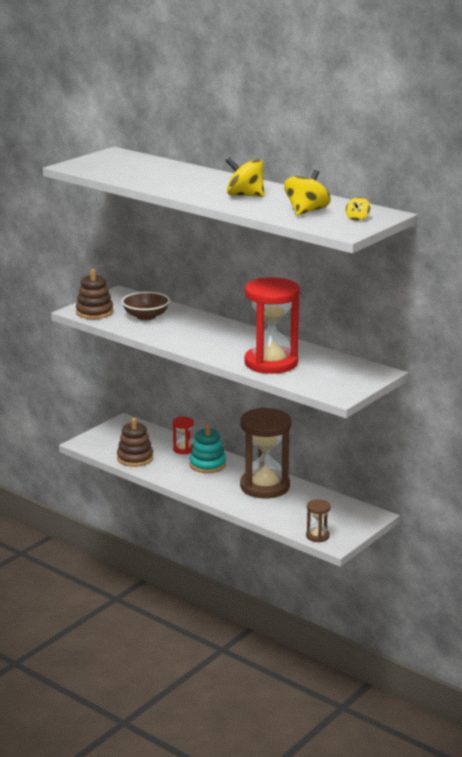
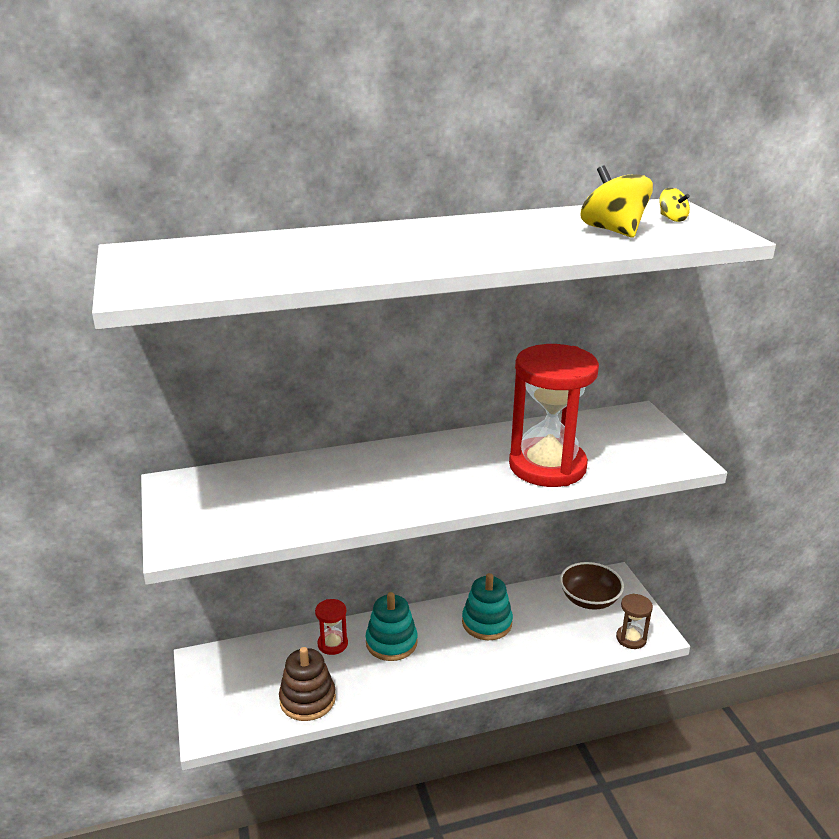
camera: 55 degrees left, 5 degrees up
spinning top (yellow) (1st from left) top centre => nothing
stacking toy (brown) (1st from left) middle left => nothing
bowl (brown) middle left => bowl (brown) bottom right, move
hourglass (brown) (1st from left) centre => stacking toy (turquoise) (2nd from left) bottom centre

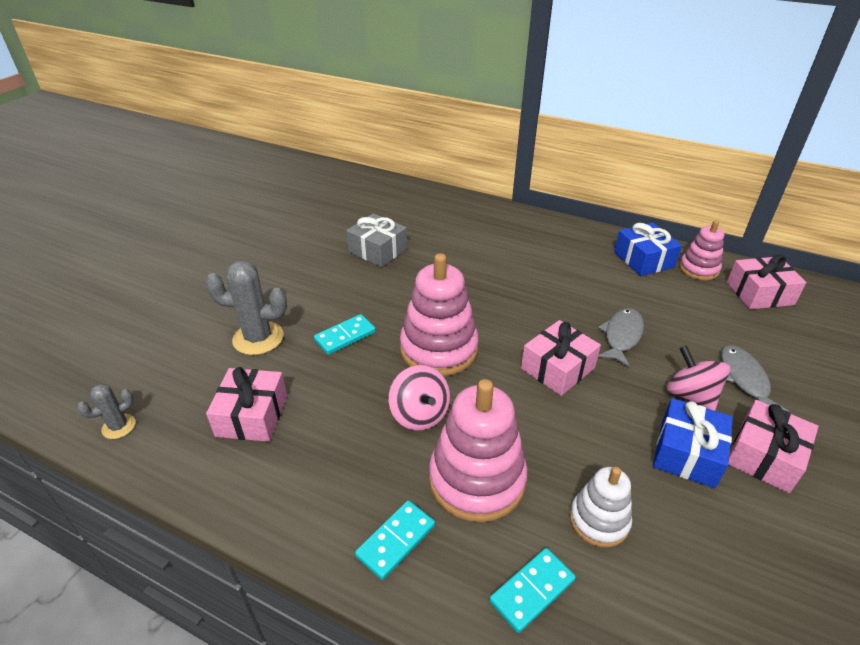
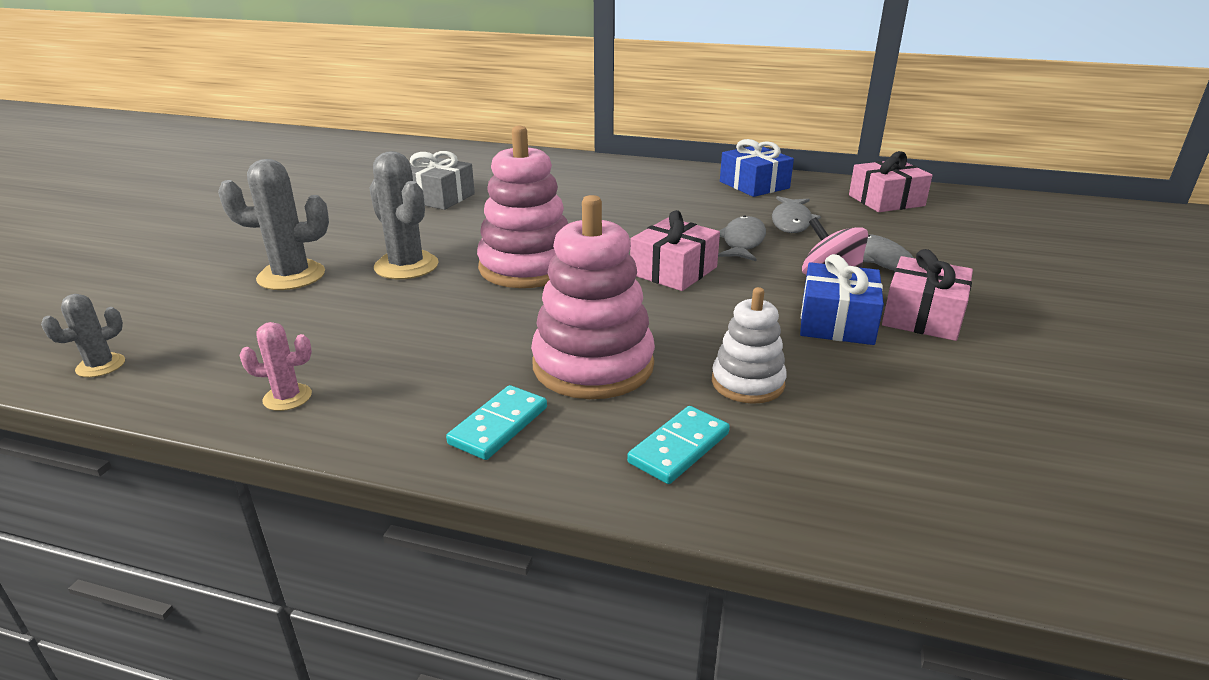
camera: 10 degrees left, 10 degrees down
stacking toy (pink) (3rd from left) middle right => nothing
domino (turquoise) (1st from left) centre => cactus (grey) (3rd from left) top centre
spinning top (pink) (1st from left) centre => nothing
gift (pink) (1st from left) middle left => nothing
nothing => fish (grey) (2nd from left) top centre
nothing => cactus (pink) middle left

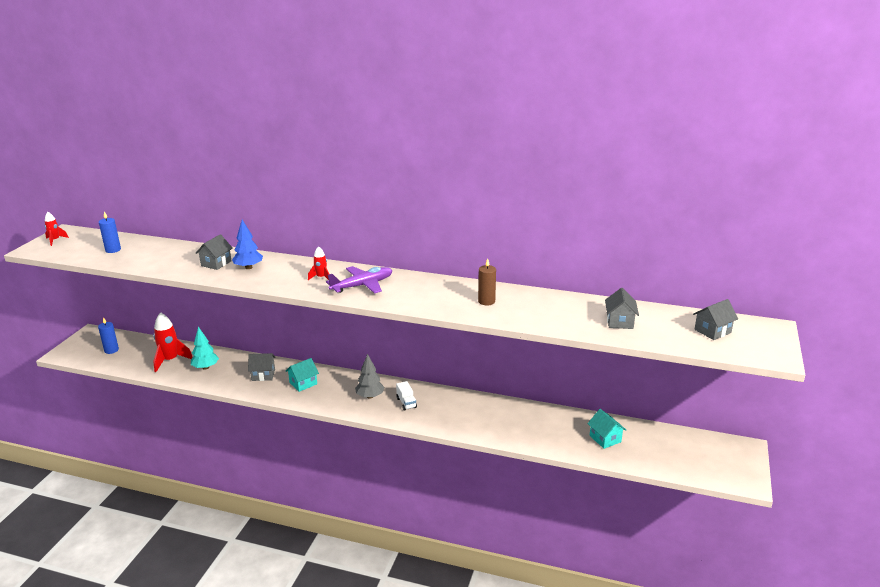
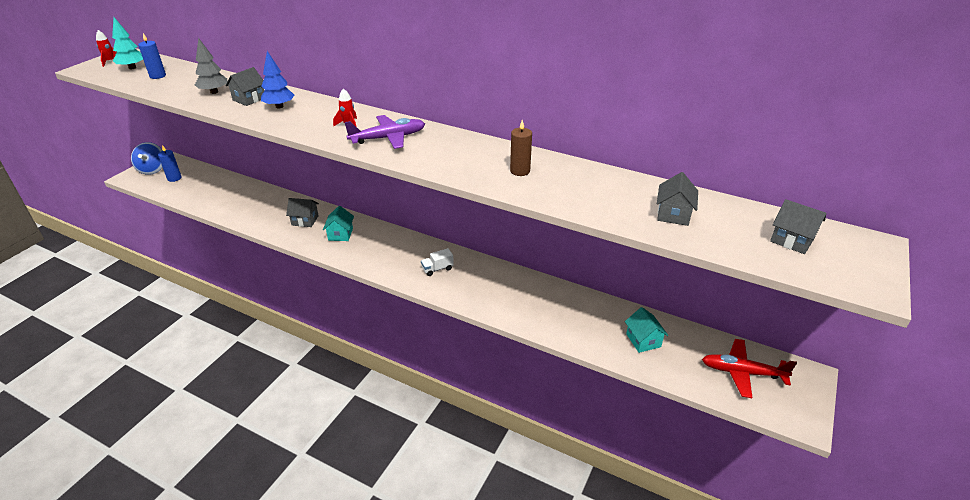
camera: 10 degrees right, 10 degrees up
house (grey) (4th from left) middle right, 60 degrees clockwise
rocket (red) (2nd from left) middle left => nothing
tree (turquoise) middle left => tree (turquoise) top left, move
tree (grey) centre => tree (grey) top left, move
house (turquoise) (1st from left) centre, 60 degrees counterclockwise
truck (white) bottom centre => truck (white) centre, 75 degrees clockwise
nothing => spinning top (blue) top left
nothing => plane (red) bottom right

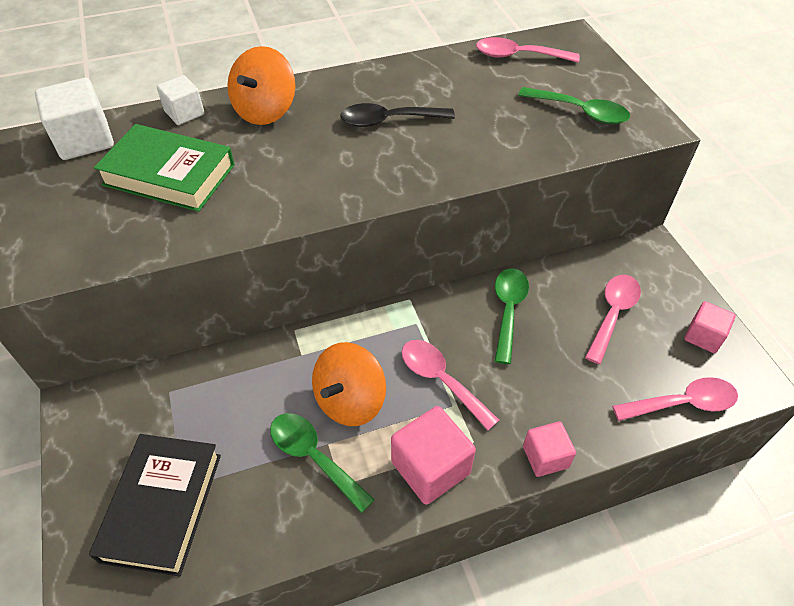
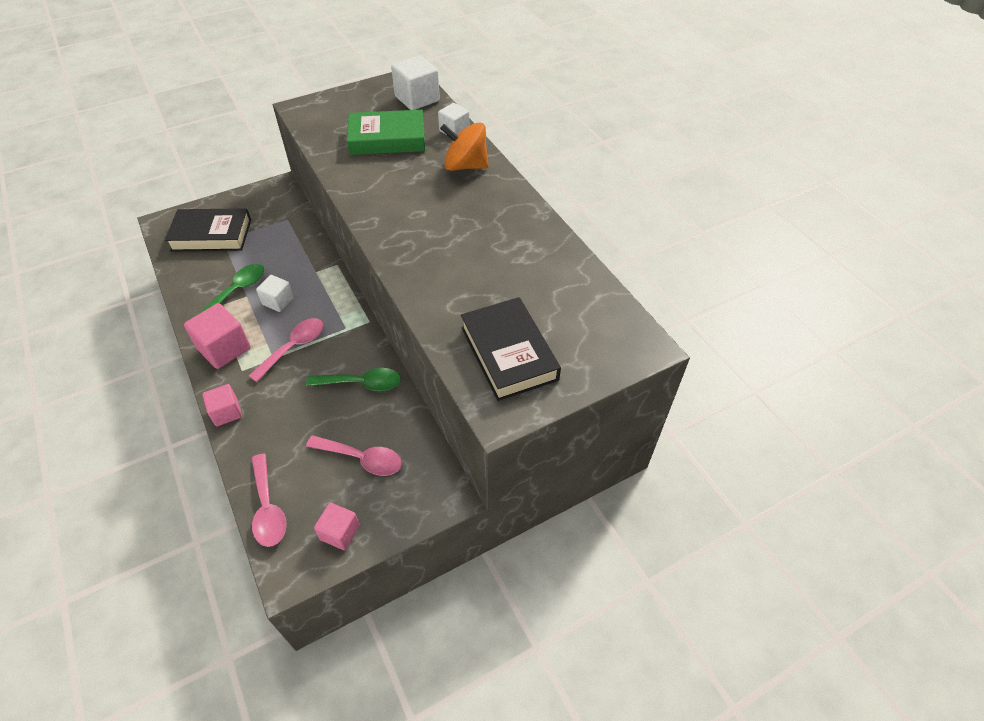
camera: 80 degrees right, 0 degrees up
spoon (pink) (2nd from left) top centre => nothing
spoon (green) (3rd from left) top right => book (black) (2nd from left) centre
spoon (black) top centre => nothing
book (green) top left => book (green) top centre, 75 degrees clockwise
spinning top (orange) (2nd from left) centre => cube (white) (1st from left) middle left

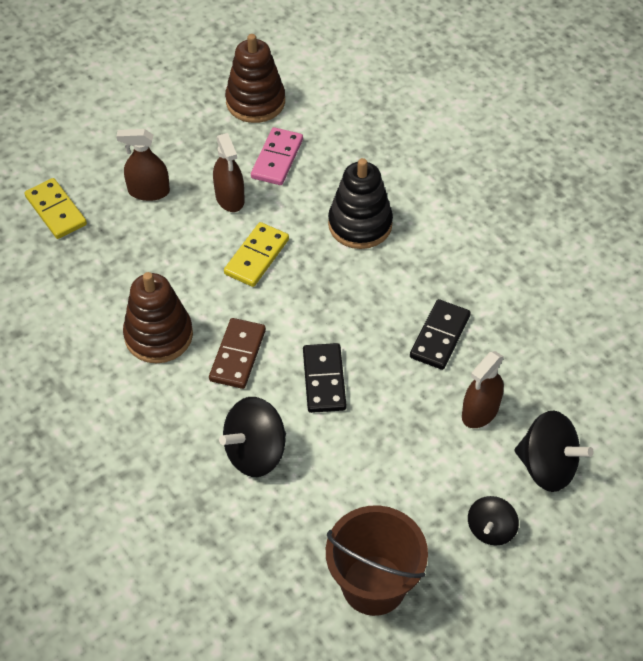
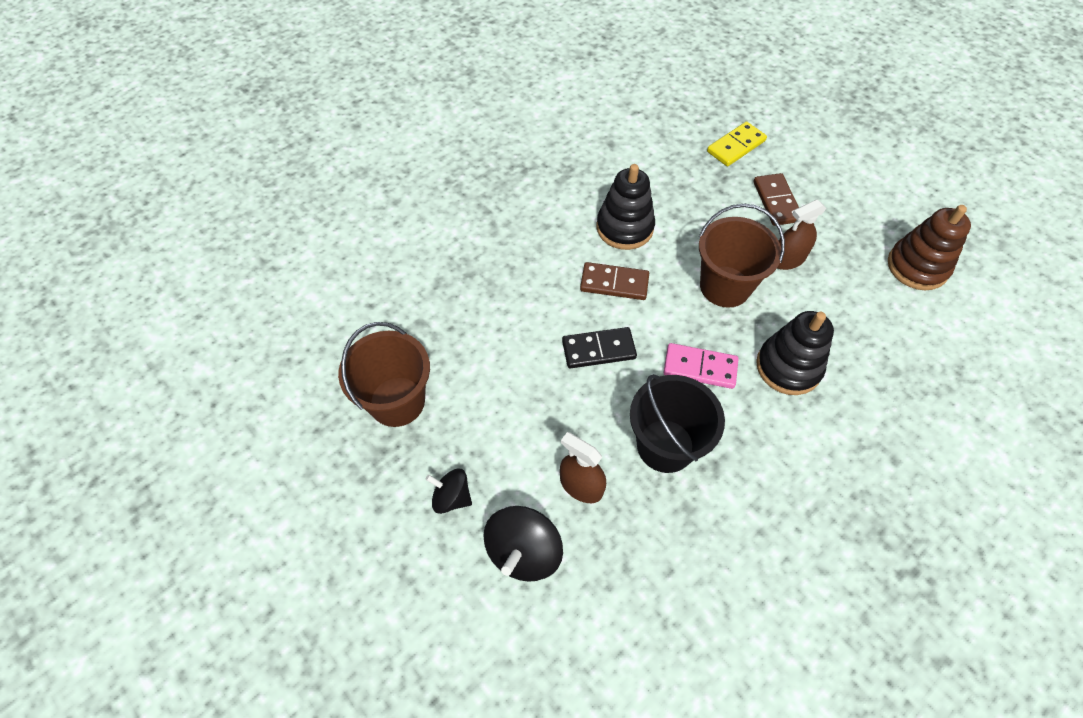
camera: 85 degrees right, 5 degrees up
domino (pink) top centre => domino (pink) centre, move
spray bottle (brown) (1st from left) top left => domino (brown) (2nd from left) top right
domino (yellow) (2nd from left) centre => bucket (brown) (2nd from left) middle right
stacking toy (brown) (1st from left) middle left => stacking toy (black) (1st from left) top centre
domino (black) (2nd from left) middle right => bucket (black) centre
spinning top (black) (1st from left) centre => nothing

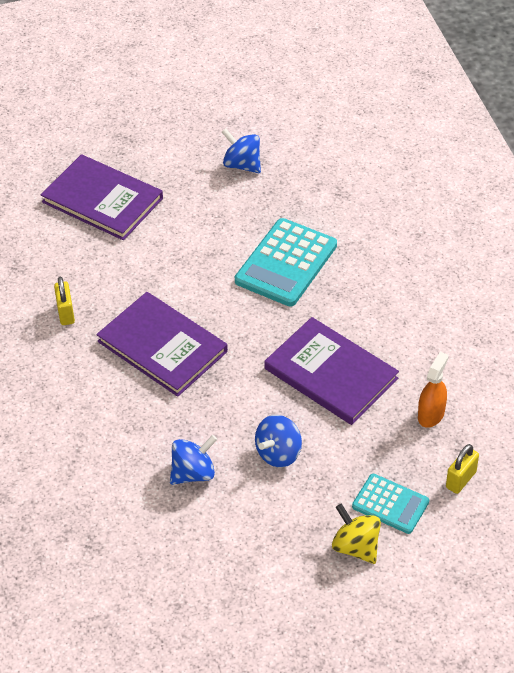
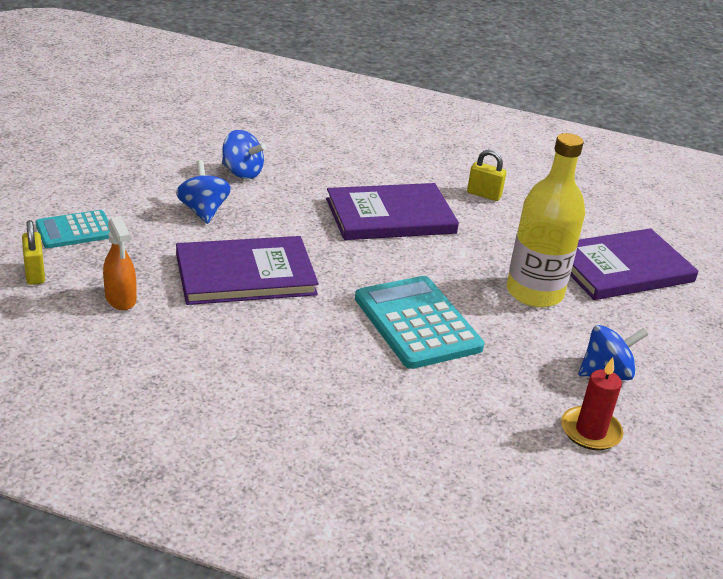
camera: 120 degrees right, 15 degrees down
spinning top (blue) (1st from left in the first image) bottom centre => spinning top (blue) (2nd from left) top centre, 60 degrees counterclockwise
spinning top (yellow) bottom right => nothing
nothing => bottle (yellow) middle right
nothing => candle (red) bottom right

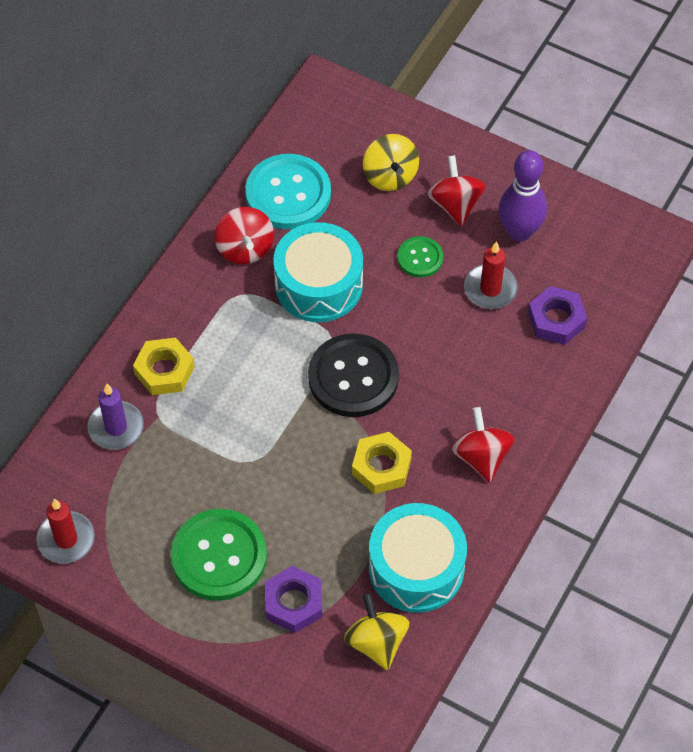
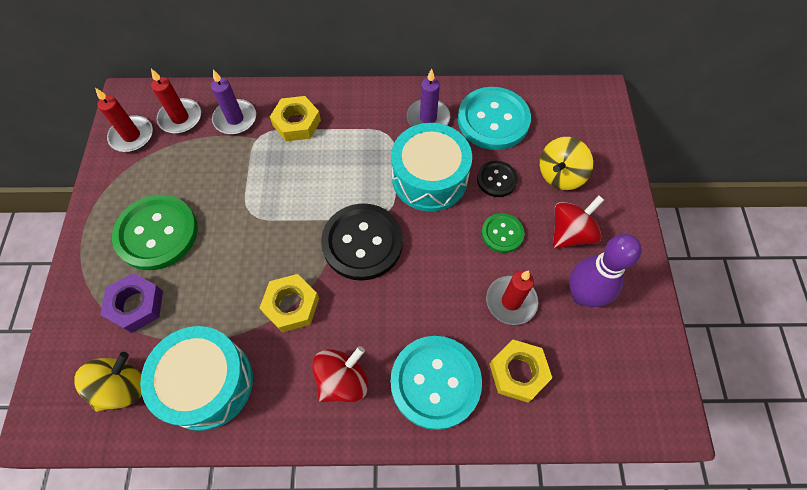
camera: 60 degrees right, 5 degrees up
spinning top (red) (1st from left) top centre => candle (purple) (2nd from left) top centre
nut (purple) (2nd from left) middle right => nut (yellow) (3rd from left) bottom centre
nothing => candle (red) (2nd from left) top left
nothing => button (black) (2nd from left) centre
nothing => button (turquoise) (1st from left) bottom centre

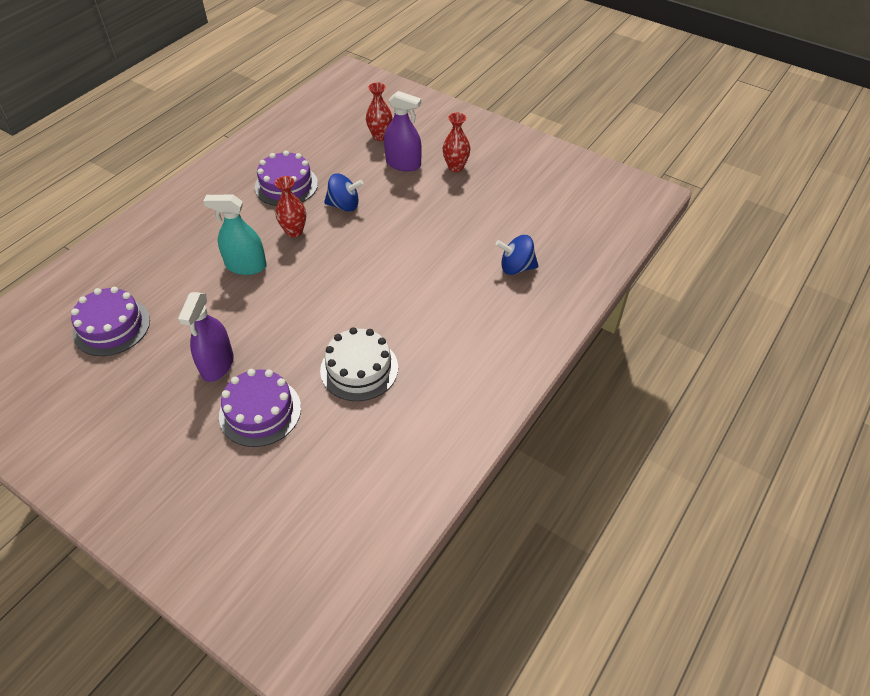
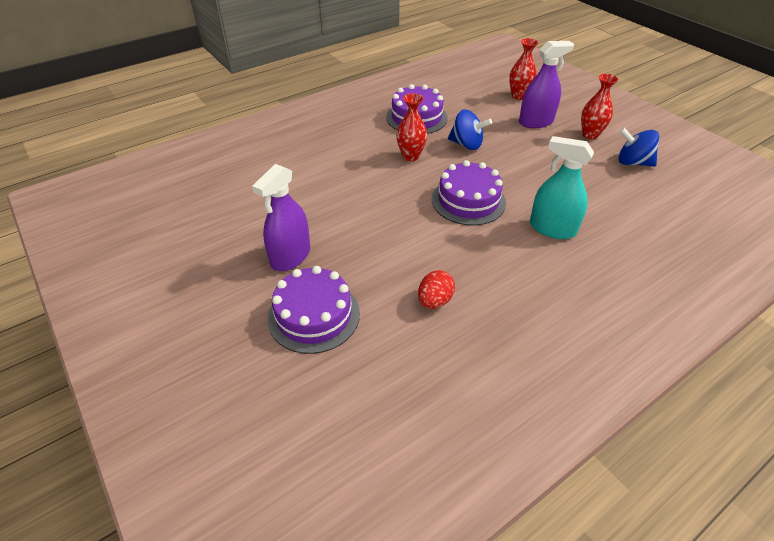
camera: 20 degrees right, 5 degrees down
spray bottle (purple) (2nd from left) top centre => spray bottle (purple) (2nd from left) top right, 60 degrees counterclockwise
spray bottle (turquoise) middle left => spray bottle (turquoise) middle right, move
spinning top (blue) (2nd from left) centre => spinning top (blue) (2nd from left) top right, move
cake (purple) (1st from left in the first image) middle left => cake (purple) (3rd from left) centre, move
cake (white) centre => egg (red) centre

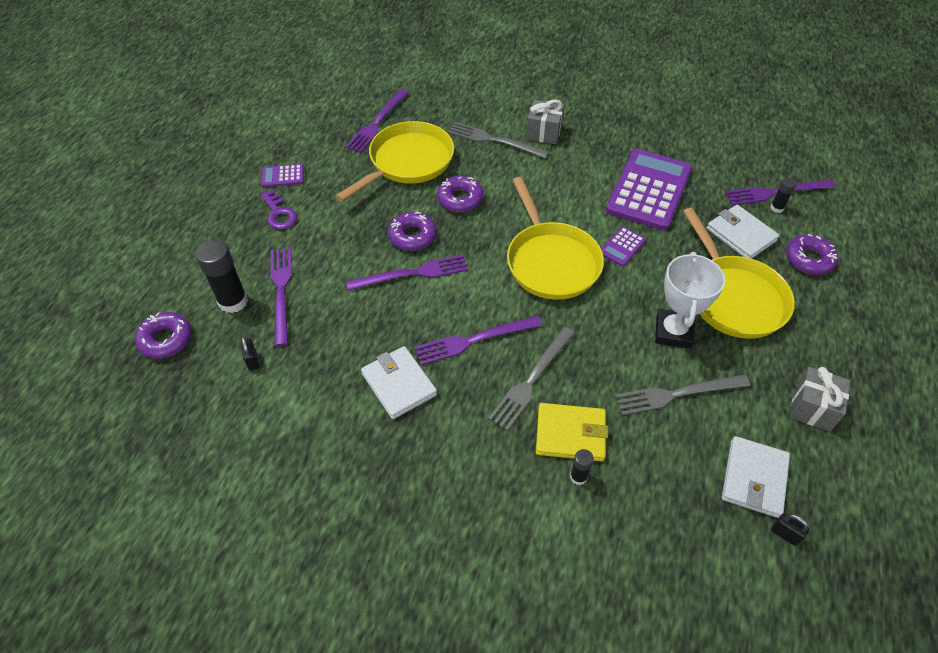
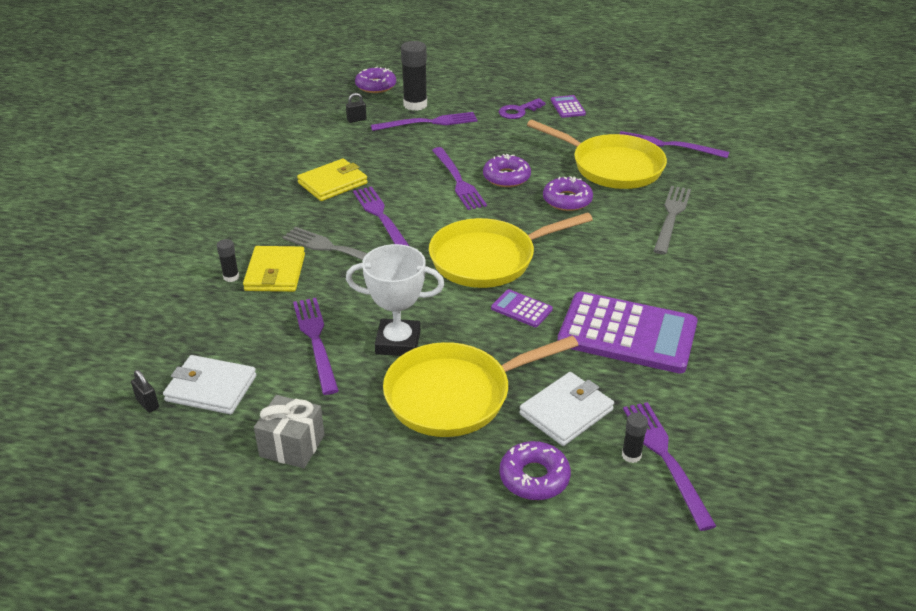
camera: 85 degrees right, 15 degrees down
gift (grey) (1st from left) top centre => nothing
wallet (white) (1st from left) centre => wallet (yellow) (2nd from left) top centre
fork (grey) (3rd from left) middle right => fork (purple) (1st from left) centre
padlock (black) (2nd from left in the first image) bottom right => padlock (black) (1st from left) middle left, 75 degrees counterclockwise

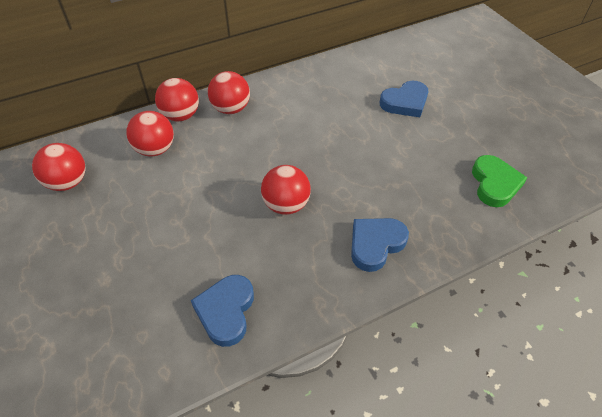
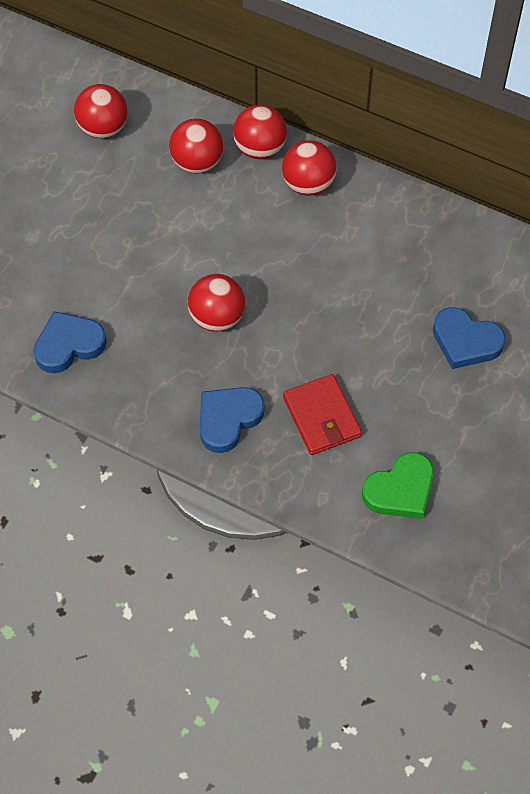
camera: 55 degrees right, 10 degrees up
heart (blue) (2nd from left) centre, 60 degrees counterclockwise
nothing => wallet (red) centre

